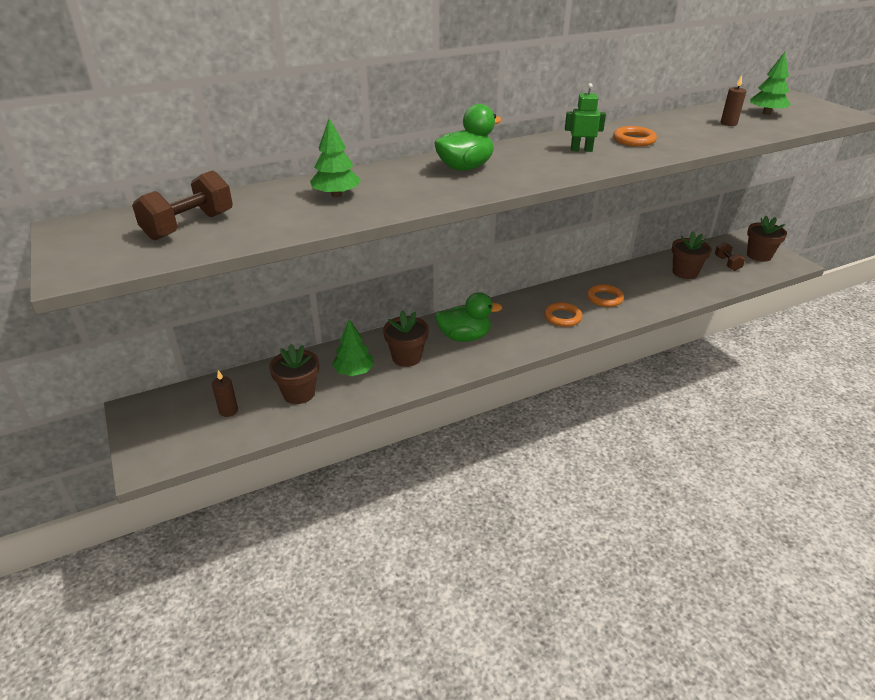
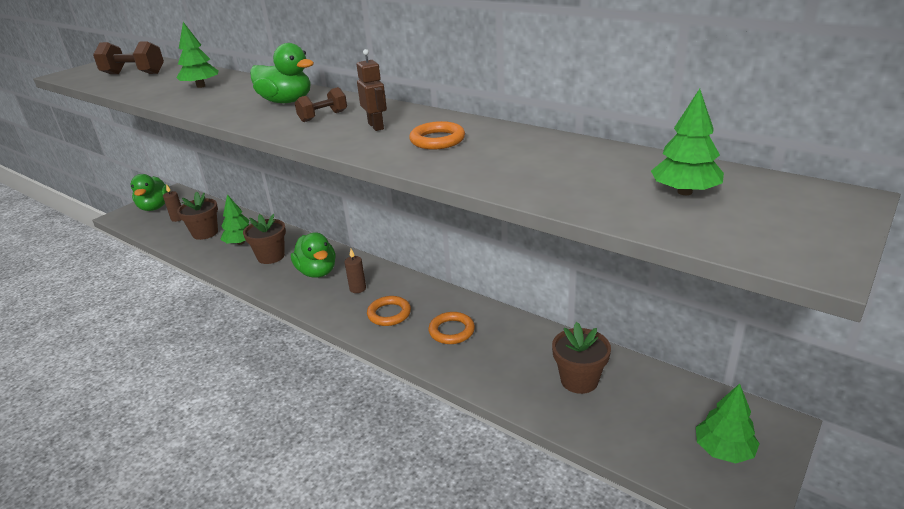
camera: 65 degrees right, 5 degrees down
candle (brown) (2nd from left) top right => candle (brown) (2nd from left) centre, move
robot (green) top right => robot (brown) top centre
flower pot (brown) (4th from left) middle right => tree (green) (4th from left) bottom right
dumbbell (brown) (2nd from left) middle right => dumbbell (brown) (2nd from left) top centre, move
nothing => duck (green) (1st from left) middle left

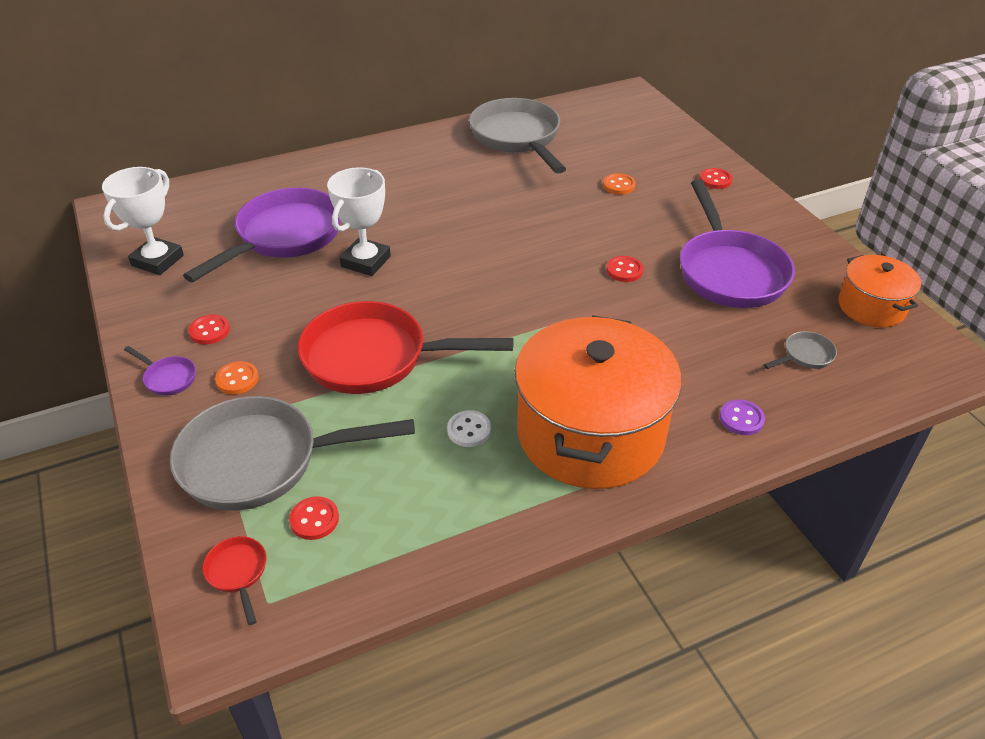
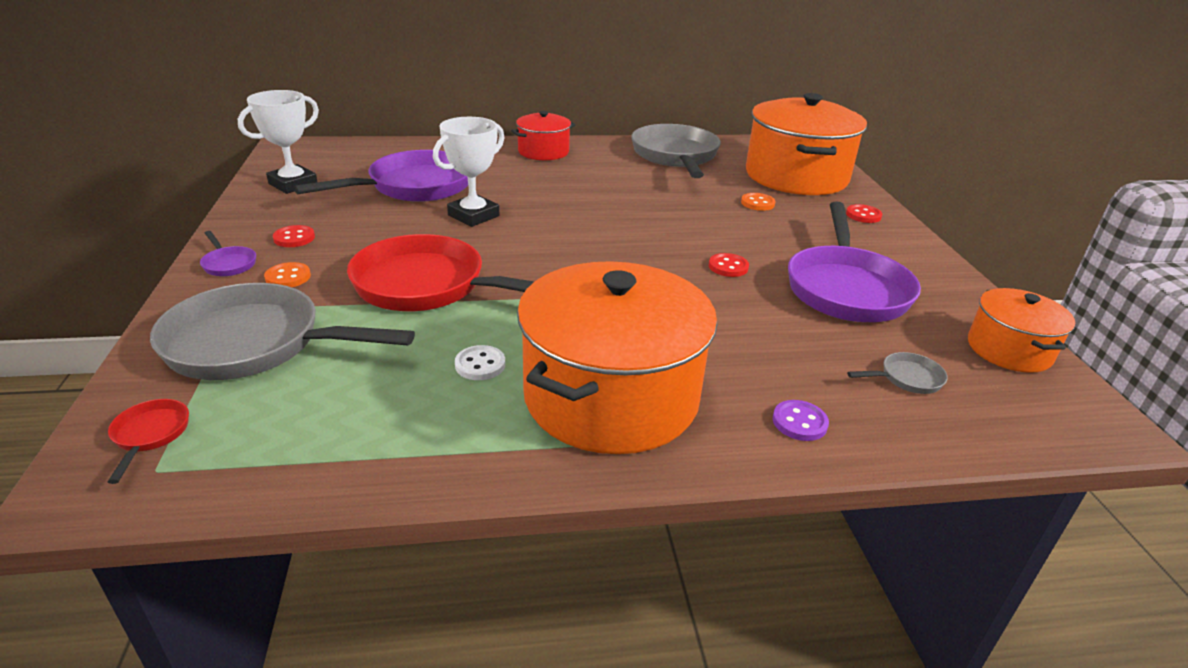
camera: 15 degrees right, 10 degrees down
button (red) (2nd from left) bottom left => nothing
nothing => pot (orange) (2nd from left) top right
nothing => pot (red) top centre

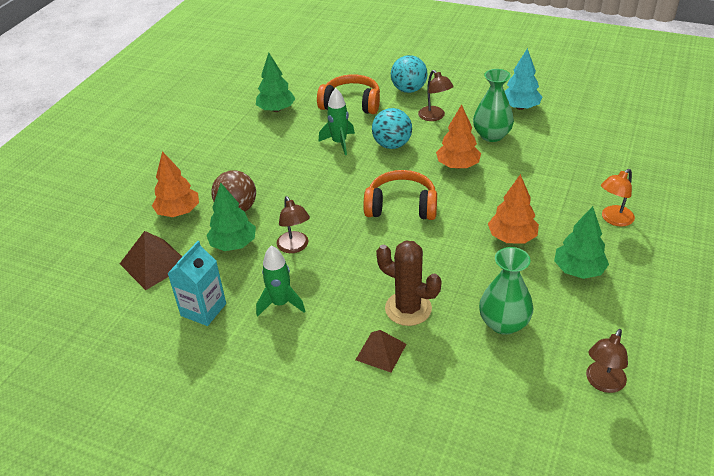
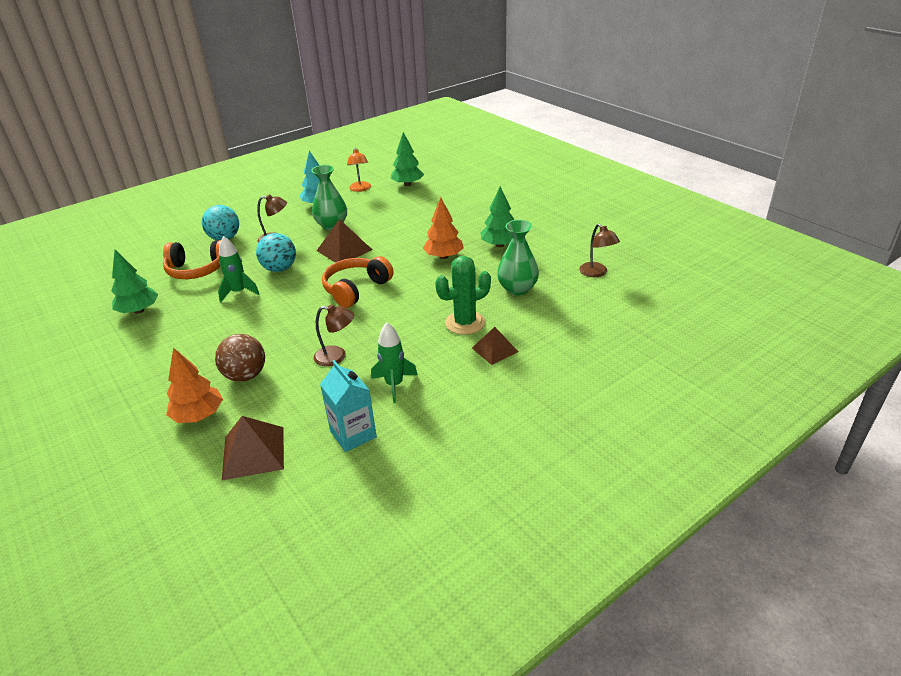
camera: 60 degrees left, 5 degrees down
headphones (orange) (1st from left) top centre => headphones (orange) (1st from left) middle left, 135 degrees counterclockwise
tree (orange) (2nd from left) top centre => pyramid (brown) (2nd from left) centre
lamp (orange) middle right => lamp (orange) top centre, move
tree (green) (1st from left in the first image) middle left => tree (green) (2nd from left) top centre, move
cactus (brown) centre => cactus (green) centre

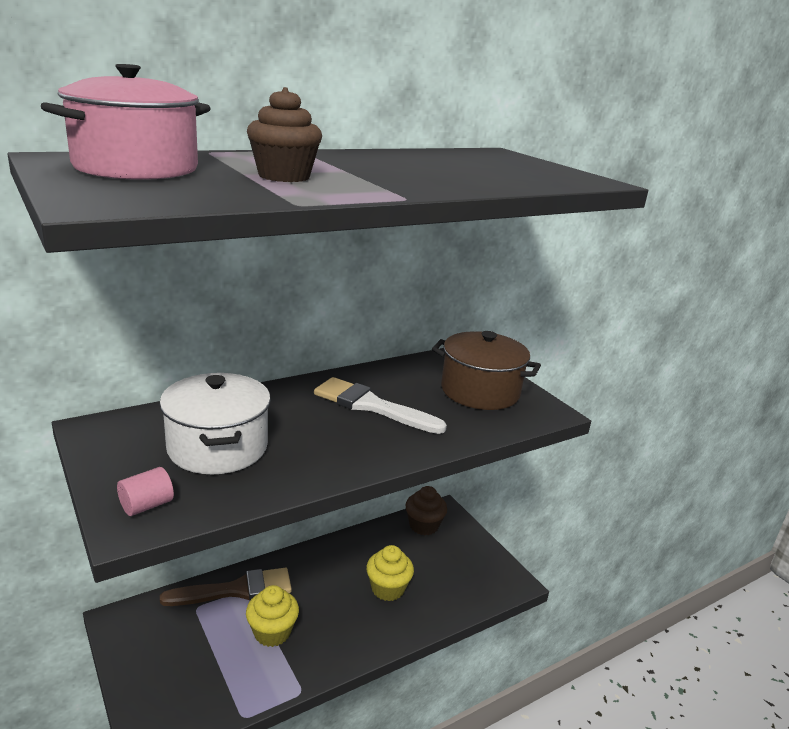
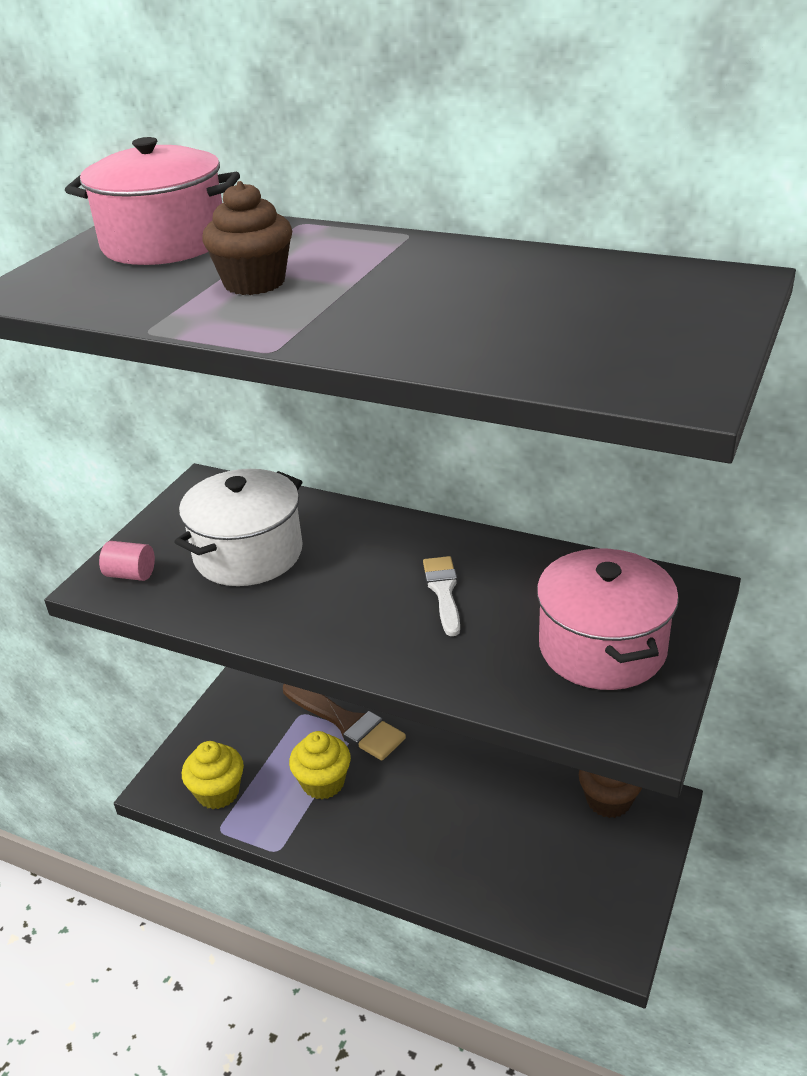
camera: 60 degrees right, 10 degrees up
pot (brown) centre => pot (pink) (2nd from left) middle right
brush (white) centre, x0.61
cupcake (yellow) (2nd from left in the first image) bottom centre => cupcake (yellow) (1st from left) bottom left, move

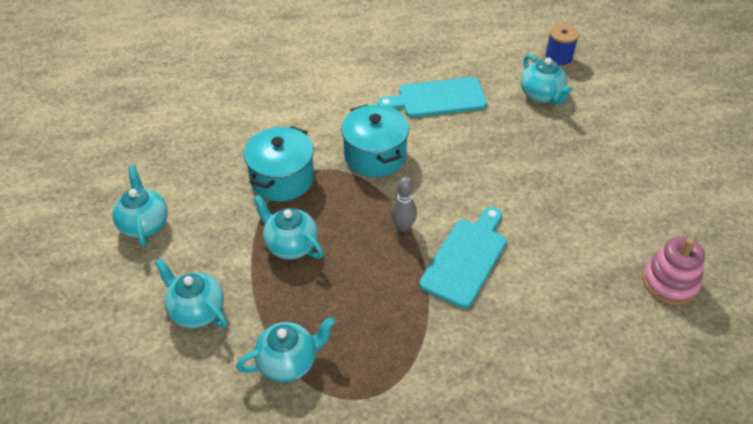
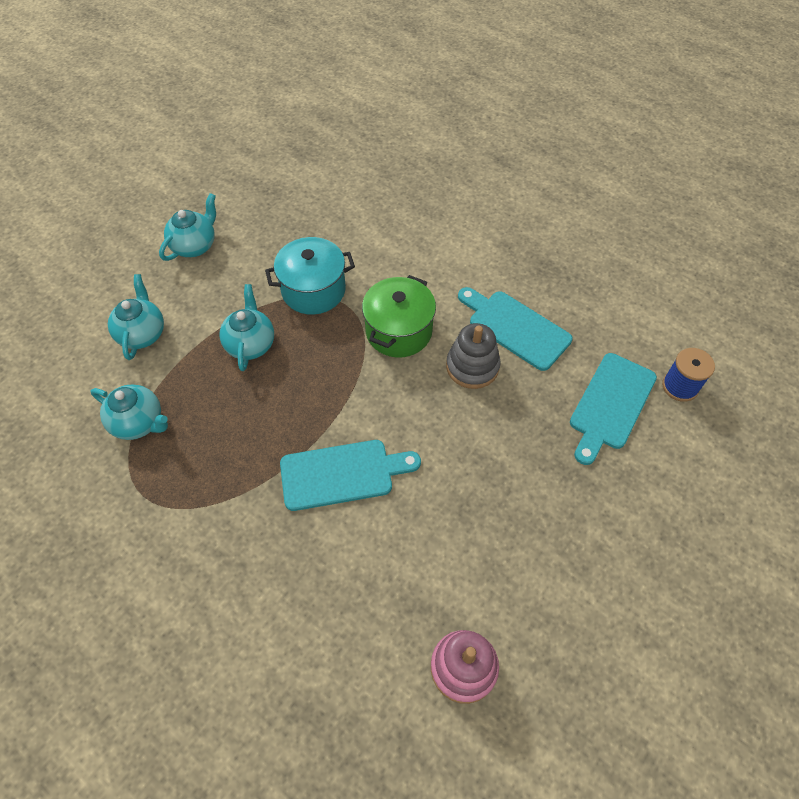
camera: 50 degrees right, 10 degrees up
teapot (turquoise) (5th from left) top right => cutting board (turquoise) (3rd from left) middle right
pot (turquoise) (2nd from left) top centre => pot (green) centre
bowling pin (grey) centre => nothing
nothing => stacking toy (grey) centre

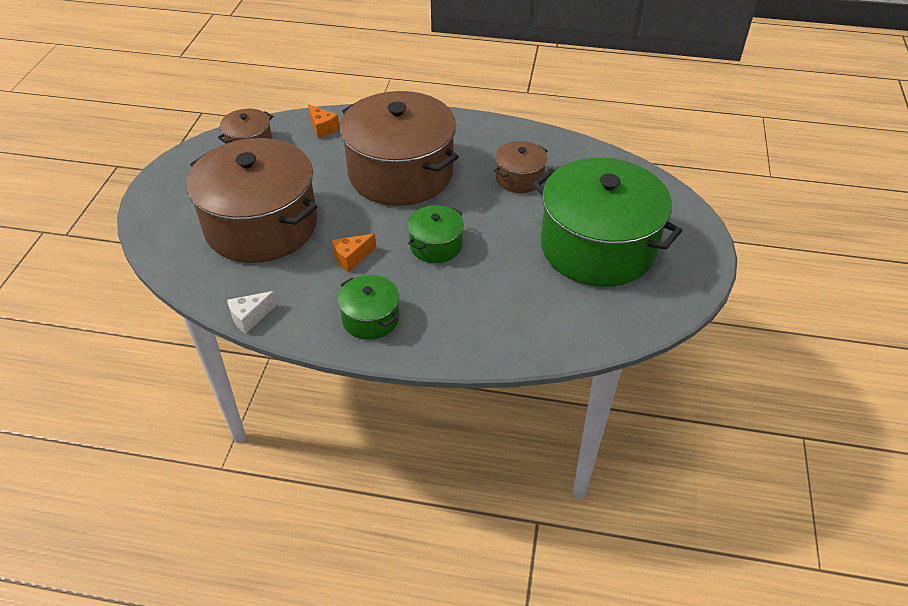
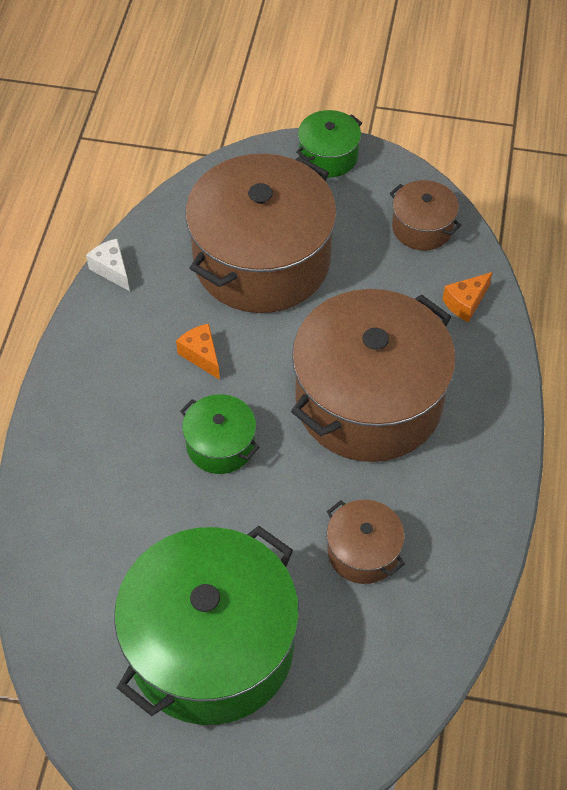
camera: 90 degrees right, 10 degrees up
pot (green) (1st from left in the first image) centre => pot (green) (3rd from left) top centre, move

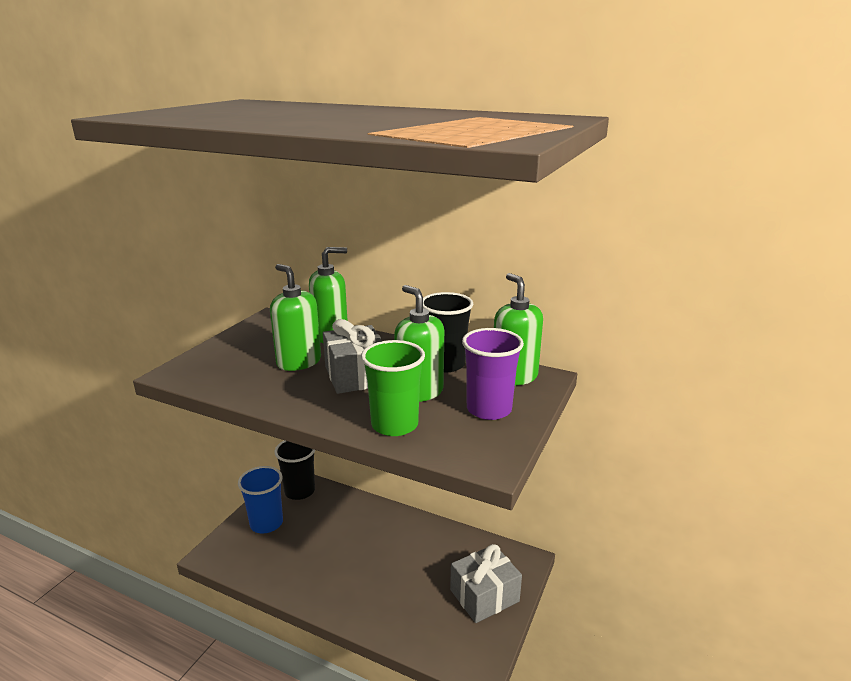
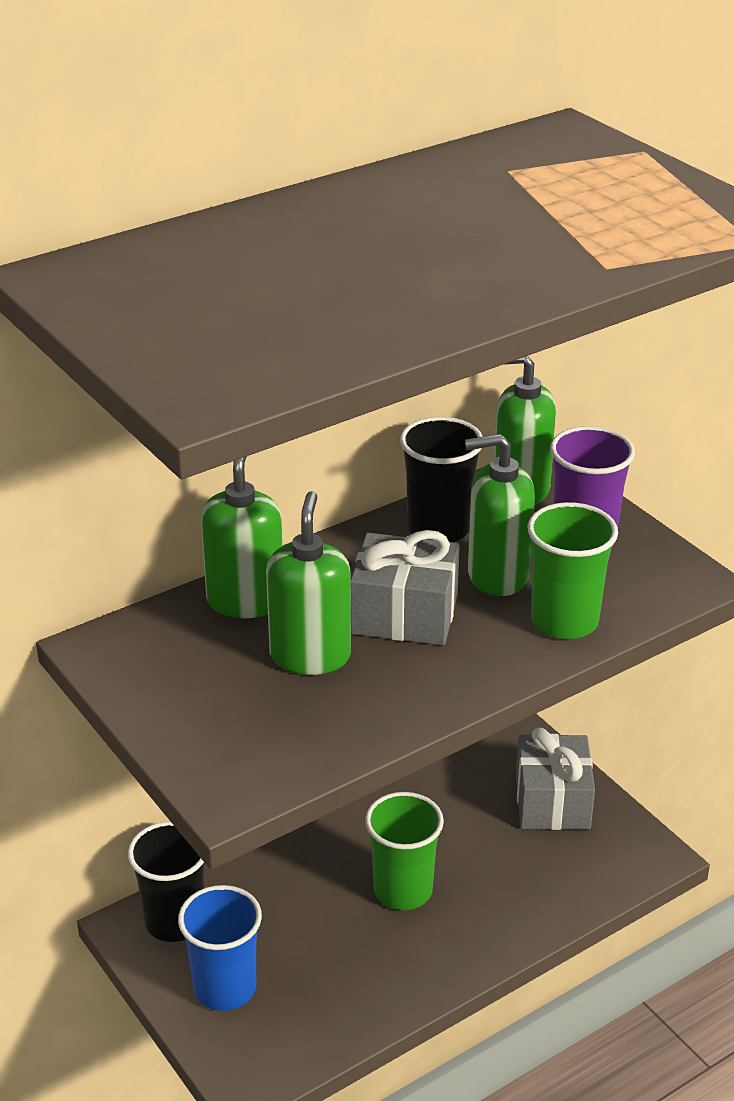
camera: 60 degrees left, 10 degrees up
soap dispenser (green) (1st from left in the first image) centre => soap dispenser (green) (2nd from left) centre, 105 degrees clockwise
nothing => cup (green) (1st from left) bottom centre

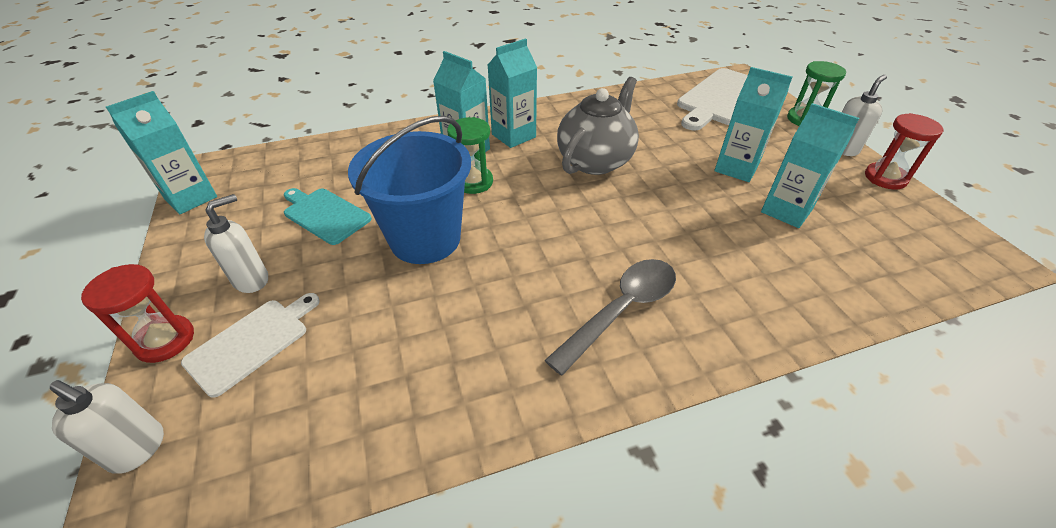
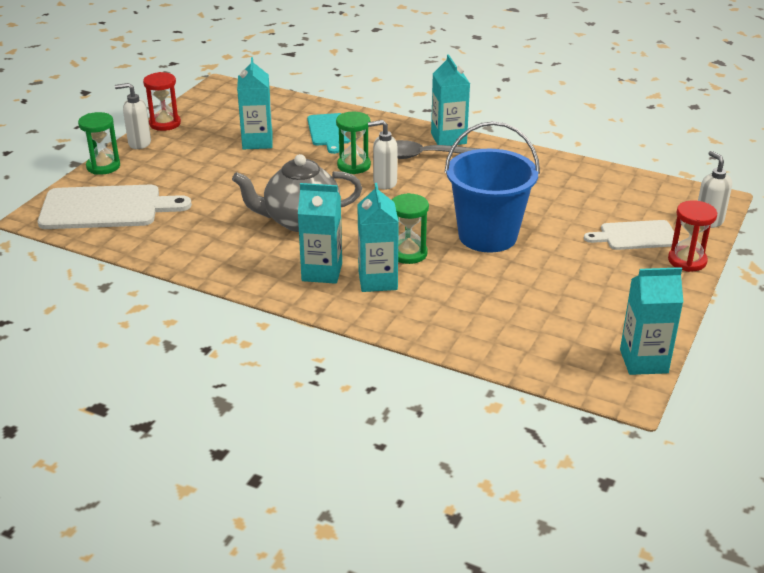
camera: 135 degrees left, 10 degrees down
carton (turquoise) (4th from left) top right => carton (turquoise) (4th from left) top centre, move
cutting board (turquoise) middle left => cutting board (turquoise) top centre, move
soap dispenser (white) (2nd from left) middle left => soap dispenser (white) (2nd from left) top centre, move
nothing => hourglass (green) (2nd from left) top centre

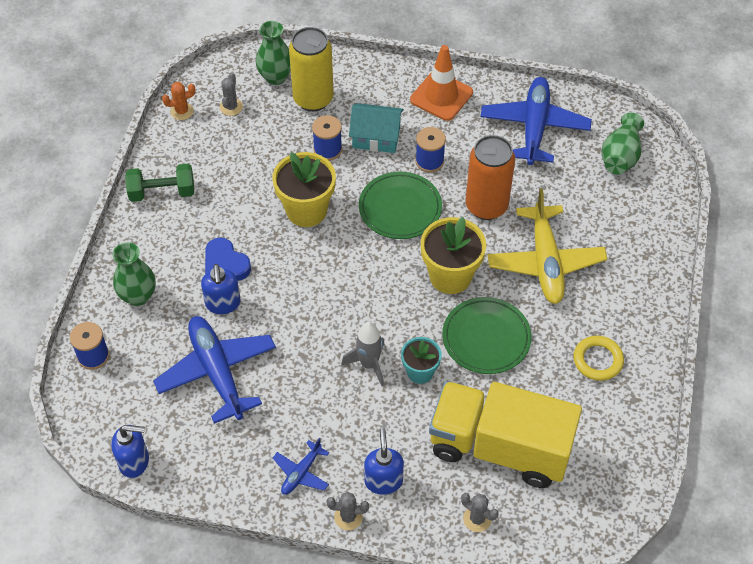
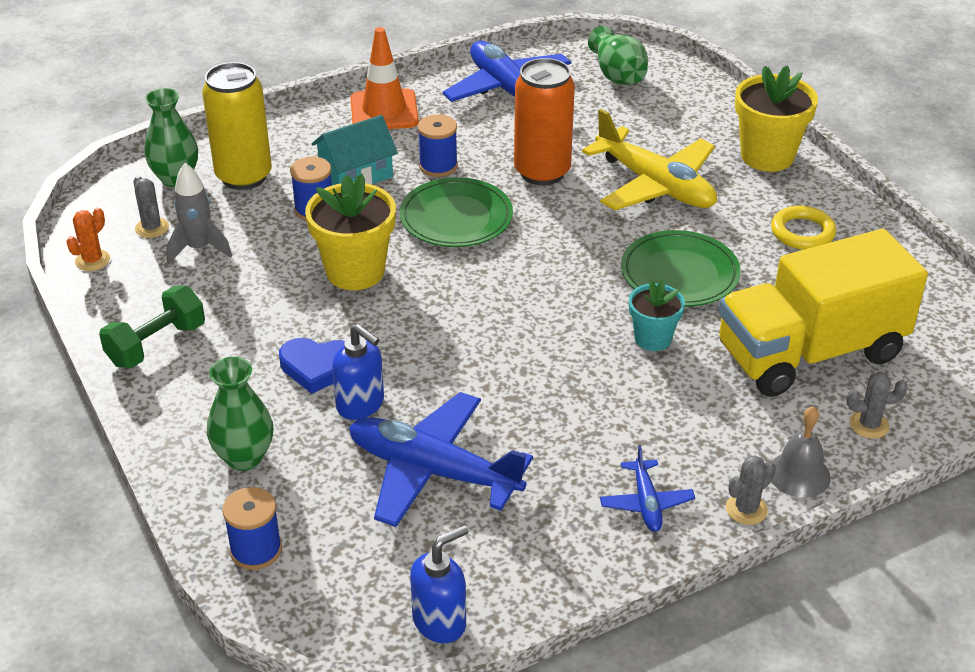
camera: 40 degrees left, 15 degrees down
flower pot (yellow) (2nd from left) centre => flower pot (yellow) (2nd from left) top right, move
rocket (grey) centre => rocket (grey) top left, move
soap dispenser (blue) (3rd from left) bottom centre => nothing
nothing => bell (grey) bottom right

